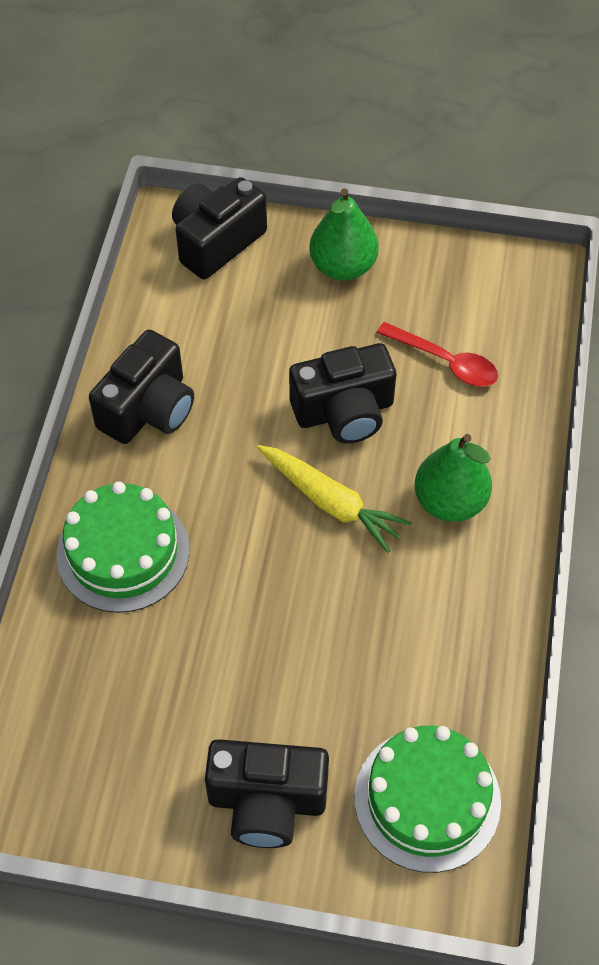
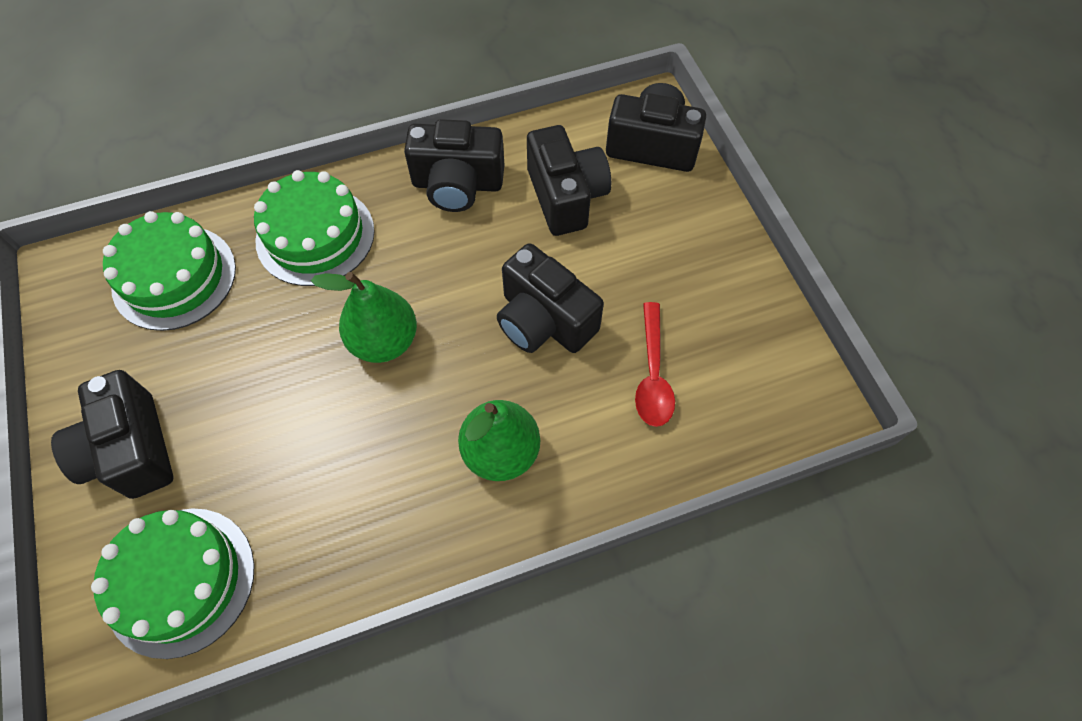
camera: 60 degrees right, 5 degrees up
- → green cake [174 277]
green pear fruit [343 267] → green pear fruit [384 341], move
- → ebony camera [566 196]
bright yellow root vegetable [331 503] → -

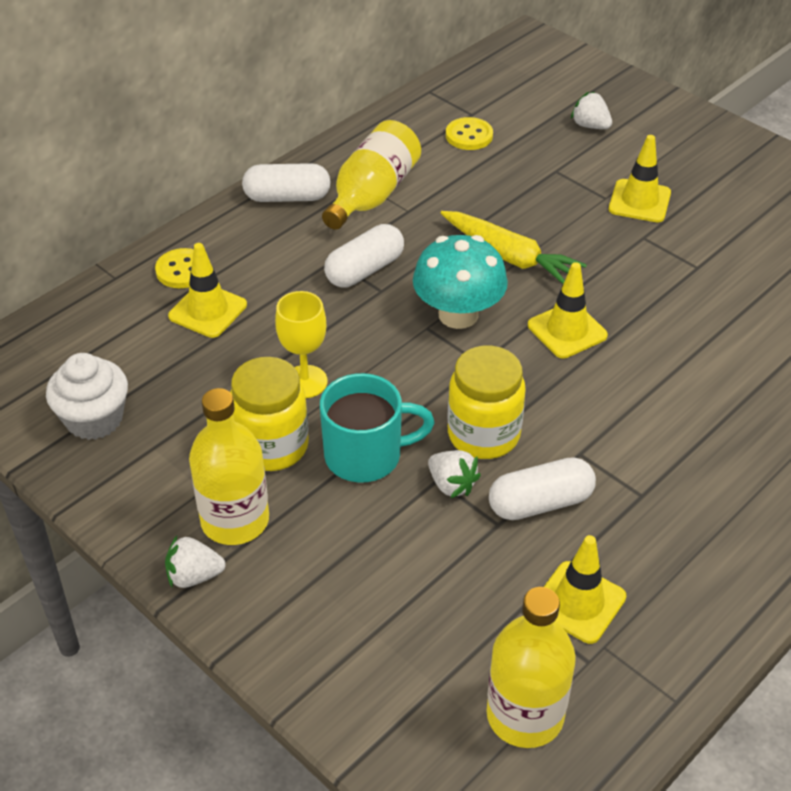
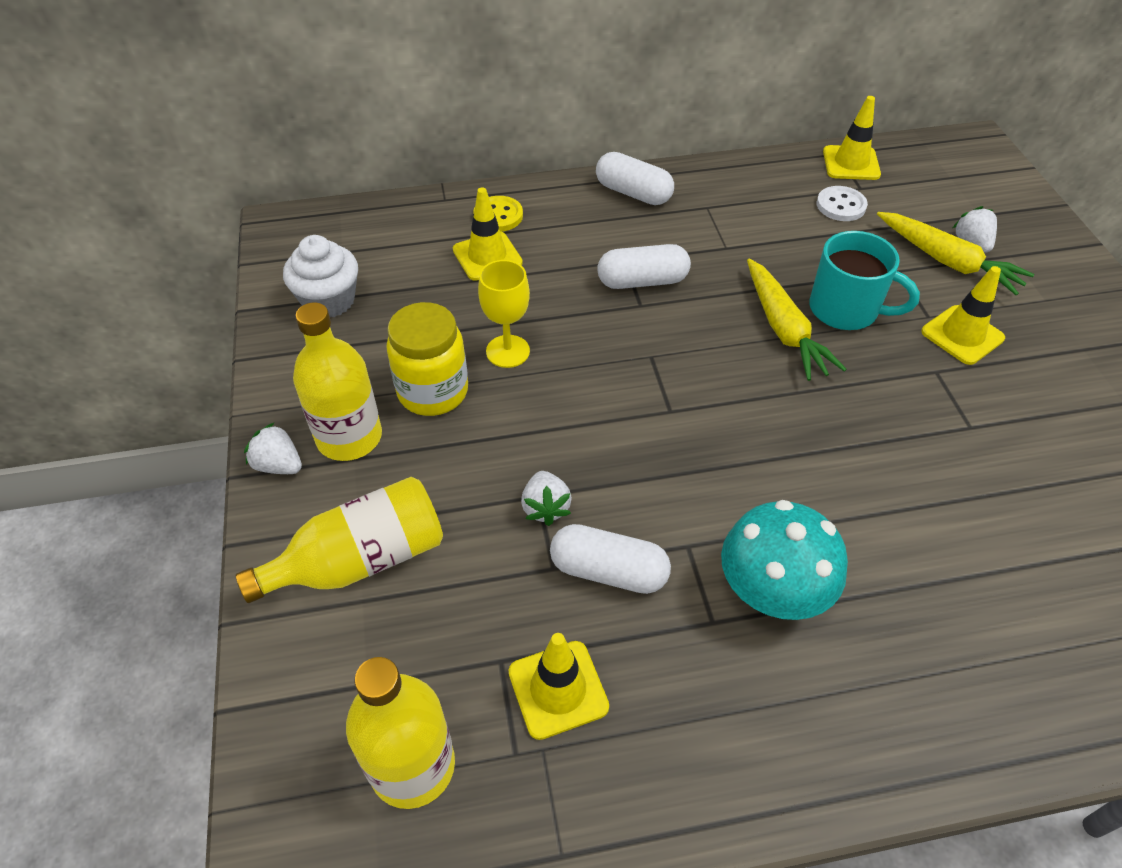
camera: 35 degrees right, 5 degrees up
bright yellow drink bottle [372 195] → bright yellow drink bottle [360 560], move
teal mushroom [458 315] → teal mushroom [772 592], move
teal mug [366 455] → teal mug [845 310], move
bright yellow shirt button [469 136] → white shirt button [841 205]
bright yellow safety cone [567 330] → bright yellow safety cone [851 163], move
- → bright yellow root vegetable [948 261]
bright yellow jar [483 435] → -

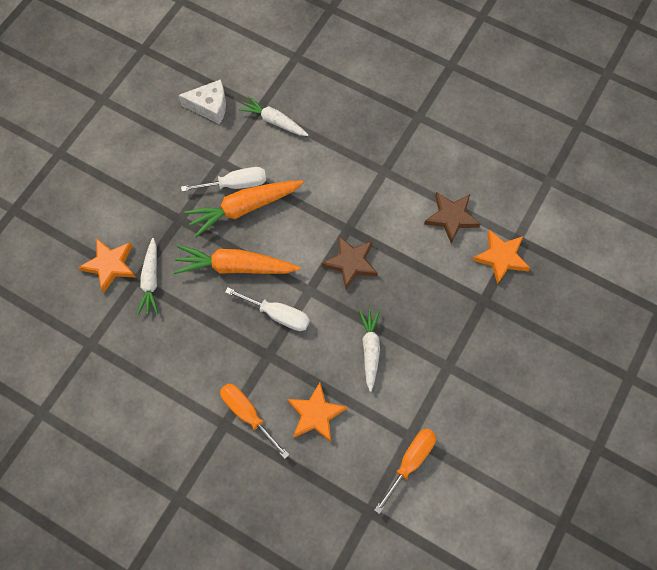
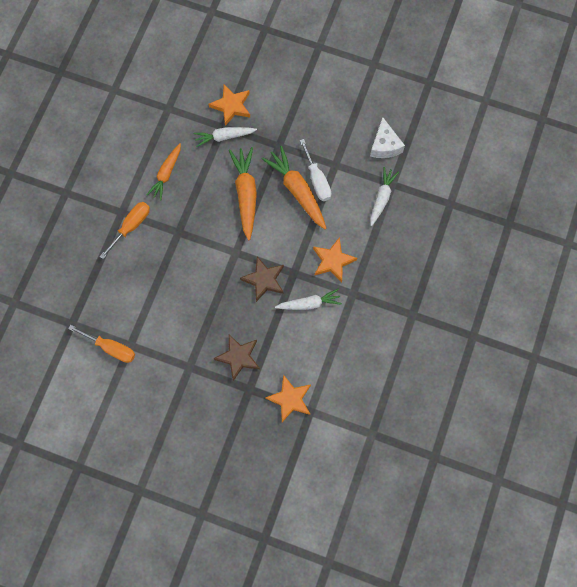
camera: 80 degrees right, 5 degrees up
- → orange-coloured root vegetable [166 174]
russet star [451 217] → russet star [238 357], move
white root vegetable [370 349] → white root vegetable [309 303], move
orange-coloured star [315 414] → orange-coloured star [333 261], move
white screwdriver [278 315] → -

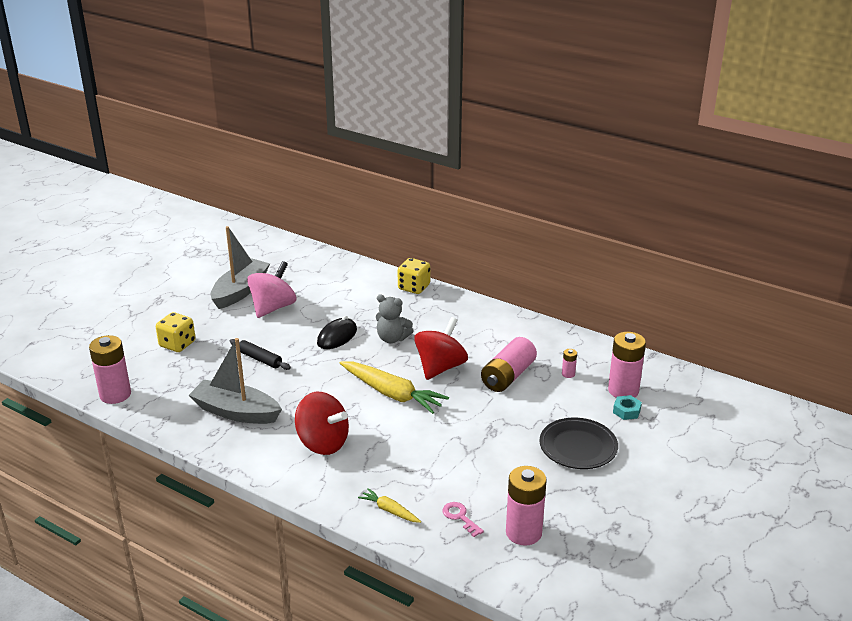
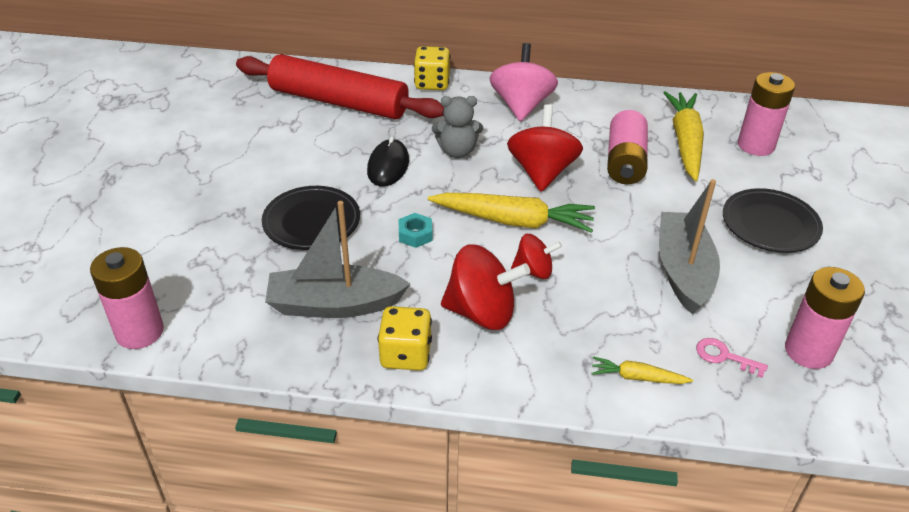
camera: 25 degrees left, 10 degrees up
- → red pastry roller [338 102]
ebony pastry roller [260 359] → ebony flat dish [311 222]
bright yellow die [177 344] → bright yellow die [406 354], move
teal hexagon nut [626 411] → teal hexagon nut [415 235], move
rose-pink whirligig [273 308] → rose-pink whirligig [521 106], move
- → red whirligig [534 271]
gray sailboat [240 291] → gray sailboat [683 271], move
rose-pink battery [568 374] → bright yellow root vegetable [685 142]

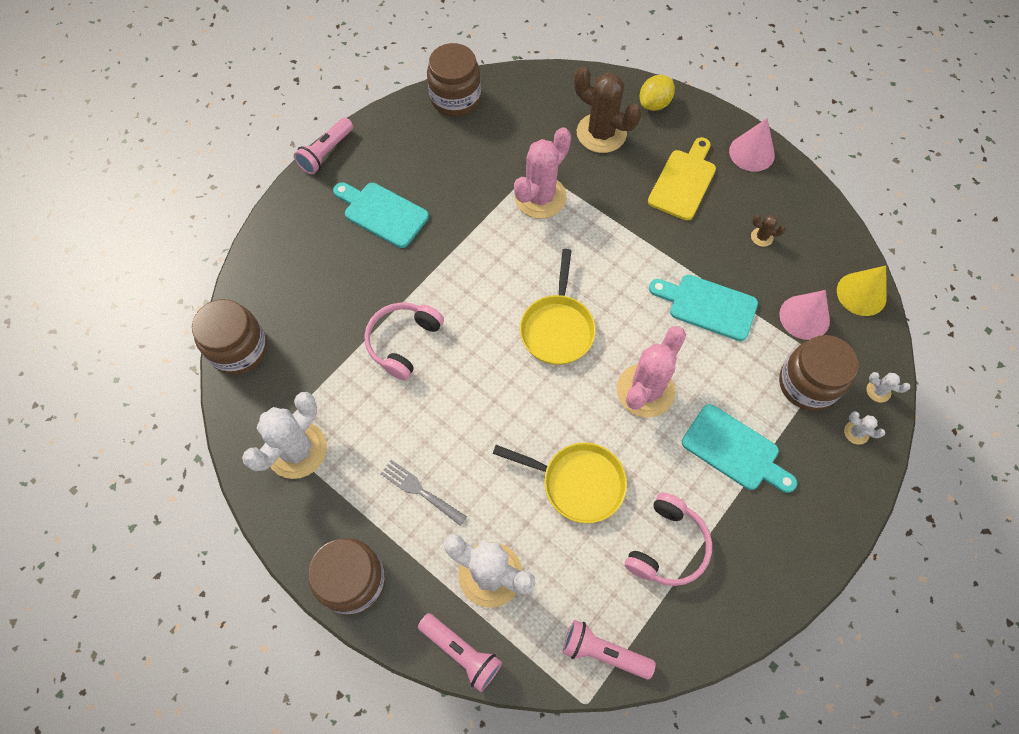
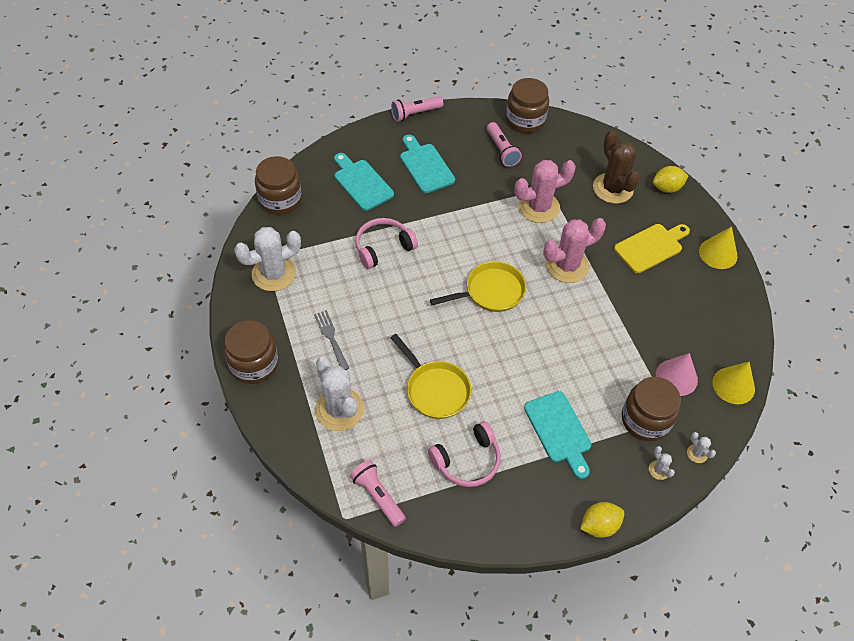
camera: 30 degrees right, 10 degrees down
teal bread board [708 306] → teal bread board [361 183], move
bright yellow frying pan [557 328] → bright yellow frying pan [491 292], 150 degrees counterclockwise
rose-pink pocket torch [461 652] → rose-pink pocket torch [502 150], move
rose-pink prickly plant [645 390] → rose-pink prickly plant [567 266], move
- → bright yellow toy lemon [599 525]
rose-pink cone [751 153] → bright yellow cone [718 253]
russet prickly plant [761 237] → -

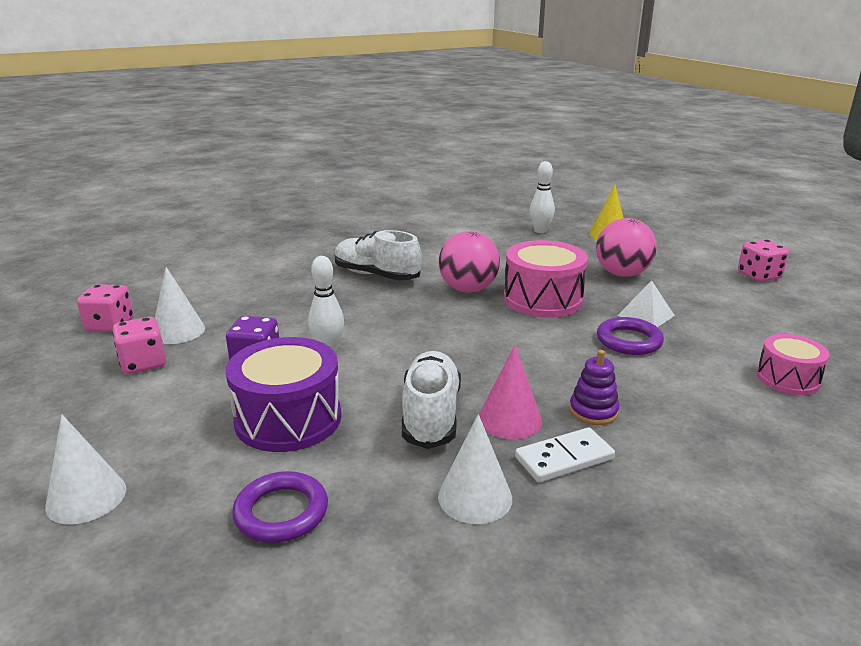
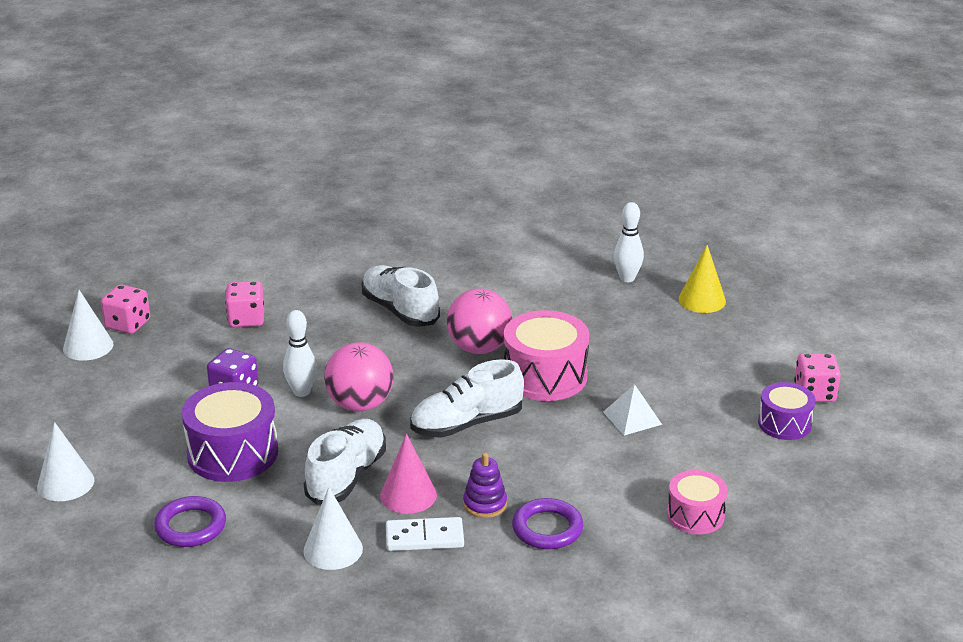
camera: 20 degrees right, 5 degrees up
white cone [178 331] → white cone [88 346], move
rose-pink die [143 363] → rose-pink die [246 319], move
rose-pink play ball [622 274] → rose-pink play ball [360 404], move
- → white lace-up shoe [466 424]
violet hoop [629 341] → violet hoop [547 528], move
- → violet toy drum [784 424]

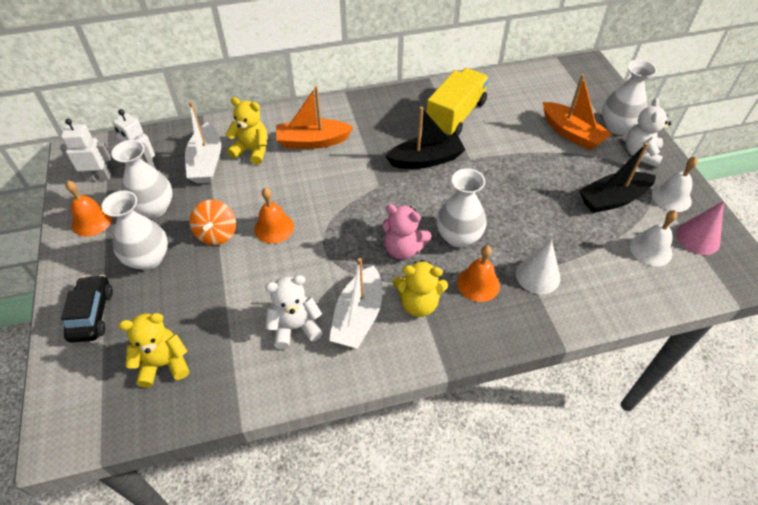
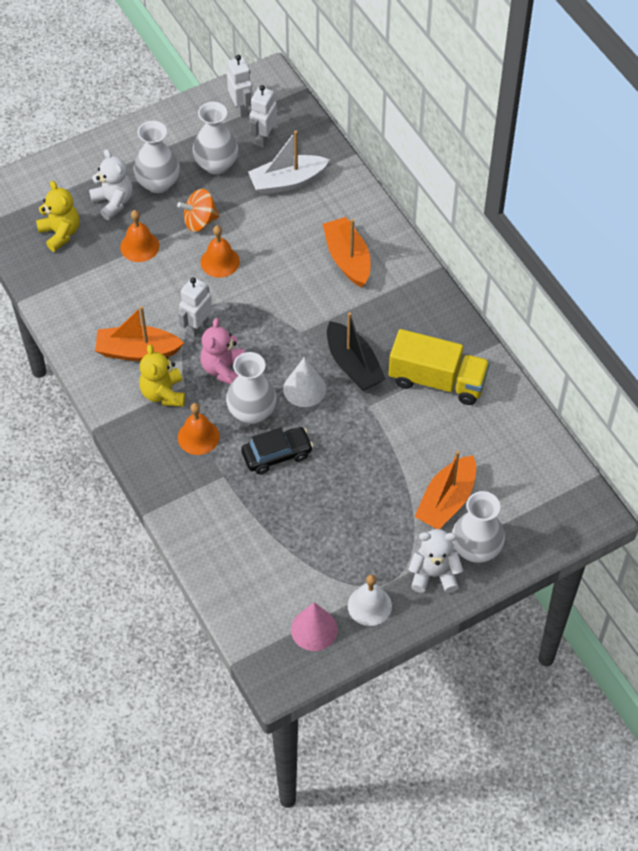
camera: 75 degrees right, 5 degrees up
white stuffed bear [295 327] → white stuffed bear [113 202], move
white sailboat [358 316] → orange-coloured sailboat [137 351]
orange-coloured hand bell [92 221] → orange-coloured hand bell [139 246], move
- → white toy robot [197 327]
ebony car [92 314] → ebony car [277 455], move
white cone [538 275] → white cone [304 389], move
bright yellow stuffed bear [252 151] → -
ebony sailboat [613 199] → -
white hand bell [651 249] → -

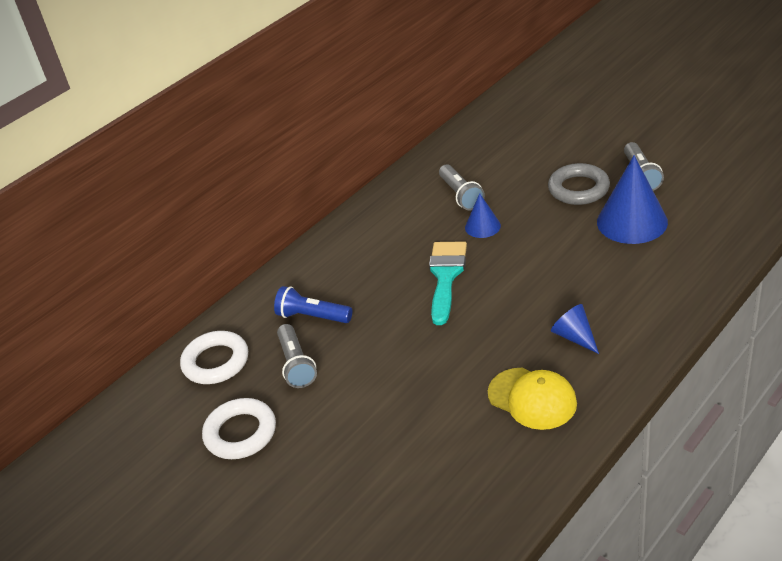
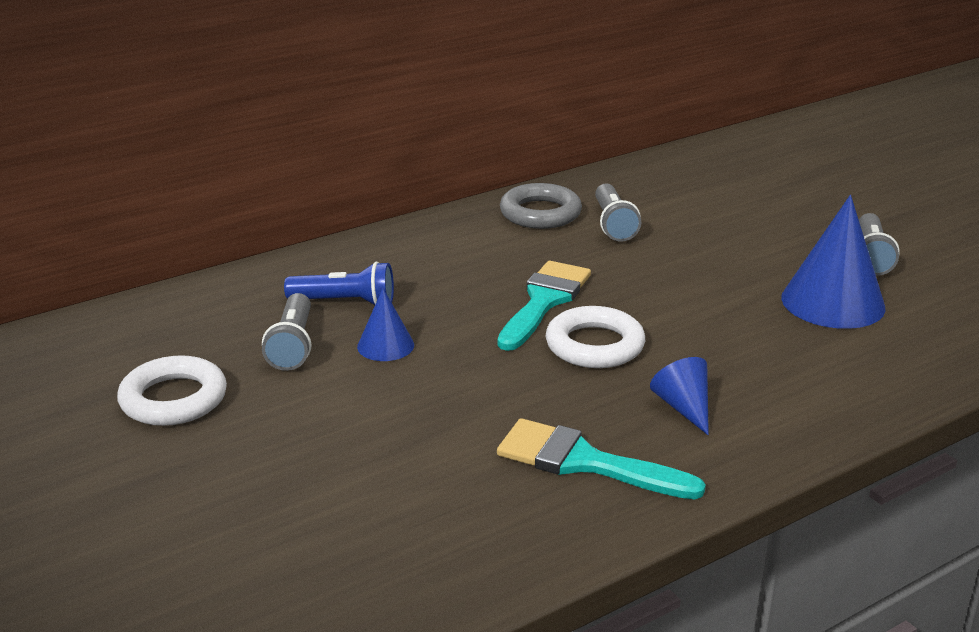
camera: 10 degrees right, 10 degrees down
blue pocket torch [312 317] → blue pocket torch [345 302], 150 degrees clockwise
blue cone [482 226] → blue cone [385 345], move
bright yellow peaked cap [532 398] → teal brush [584 462]
gray hoop [578 189] → gray hoop [540 213], move
white hoop [216 362] → white hoop [594 345], move

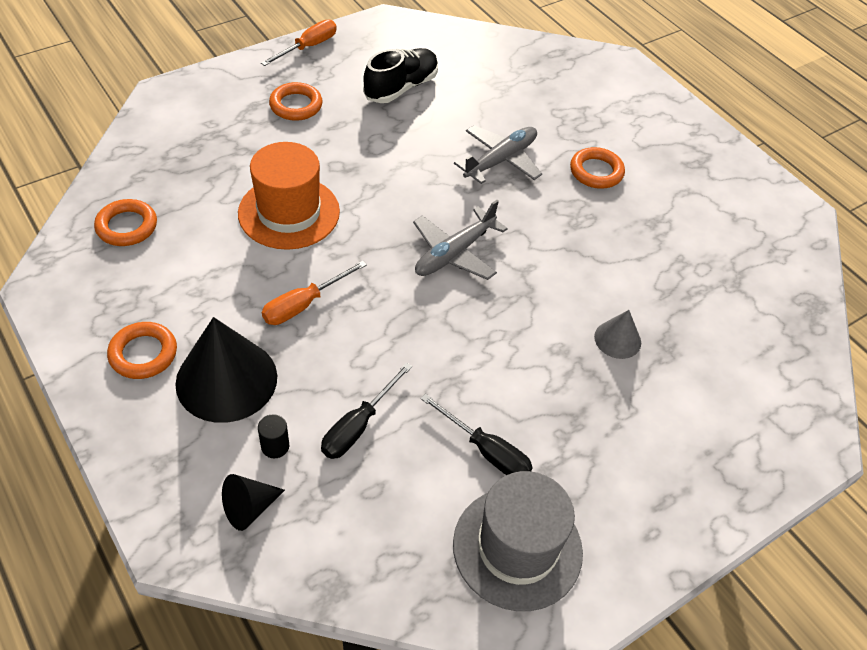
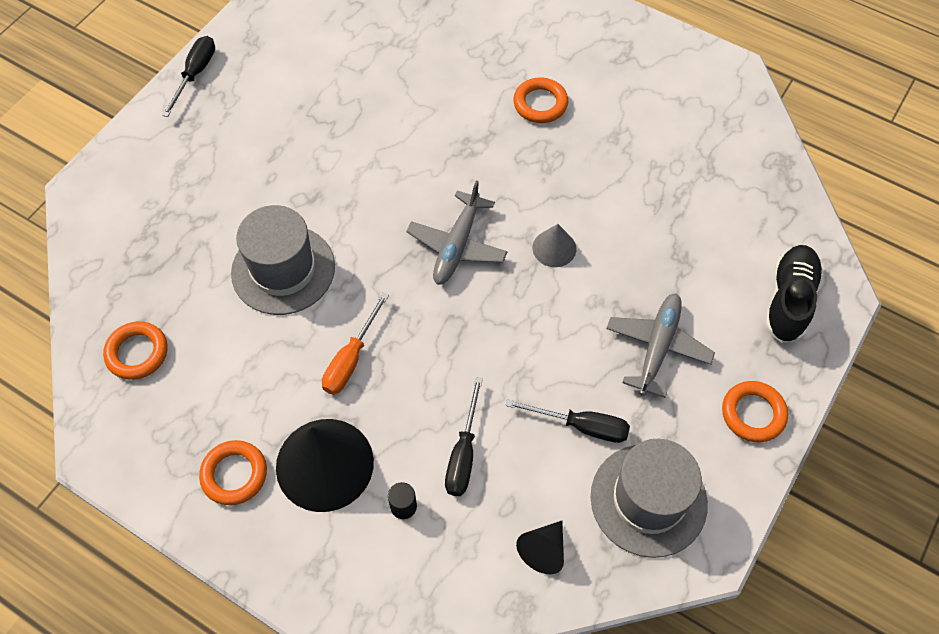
camera: 20 degrees left, 10 degrees up
orange-coloured screwdriver [308 47] → ebony screwdriver [195 74]
orange-coloured top hat [289 212] → gray top hat [283 269]
ebony cone [249 508] → ebony cone [543 550], move
gray cone [617 339] → gray cone [554 248], move
gray toy plane [500 160] → gray toy plane [657 347], move
orange-coloured hoop [296 105] → orange-coloured hoop [753 414], move
ebony lace-up shoe [401 88] → ebony lace-up shoe [788 300], move

